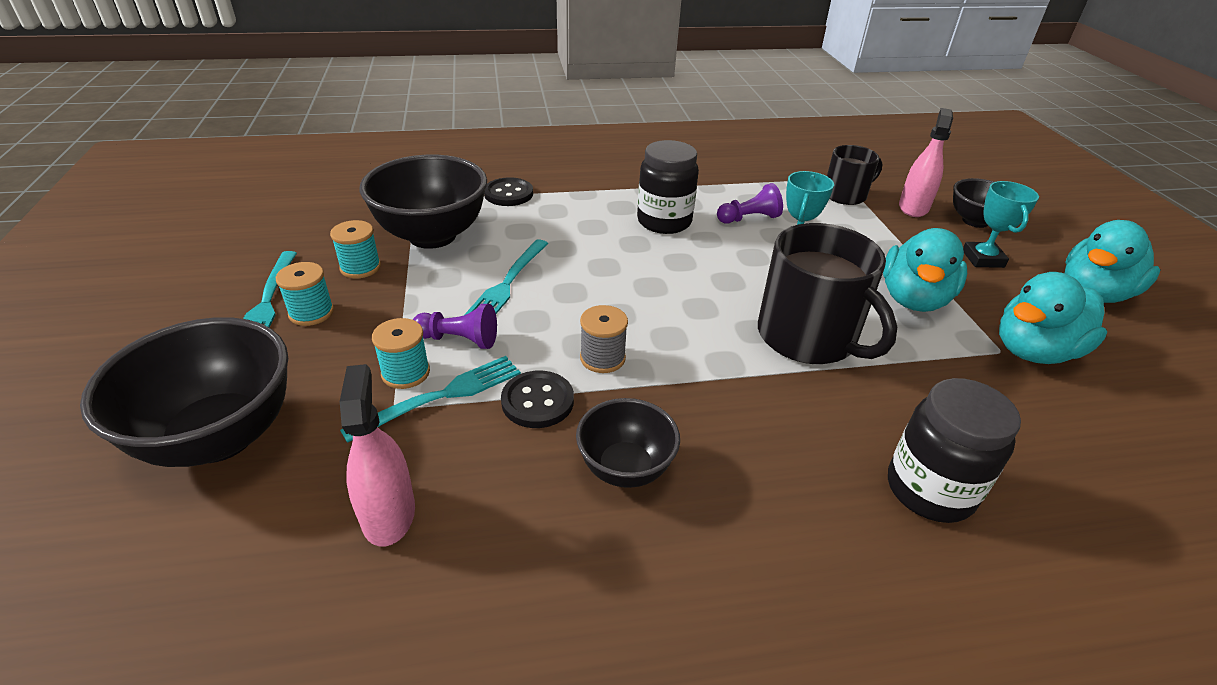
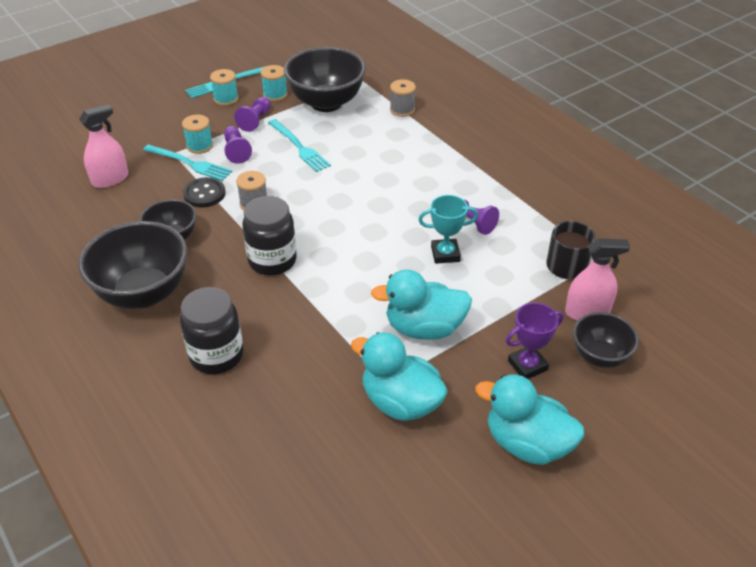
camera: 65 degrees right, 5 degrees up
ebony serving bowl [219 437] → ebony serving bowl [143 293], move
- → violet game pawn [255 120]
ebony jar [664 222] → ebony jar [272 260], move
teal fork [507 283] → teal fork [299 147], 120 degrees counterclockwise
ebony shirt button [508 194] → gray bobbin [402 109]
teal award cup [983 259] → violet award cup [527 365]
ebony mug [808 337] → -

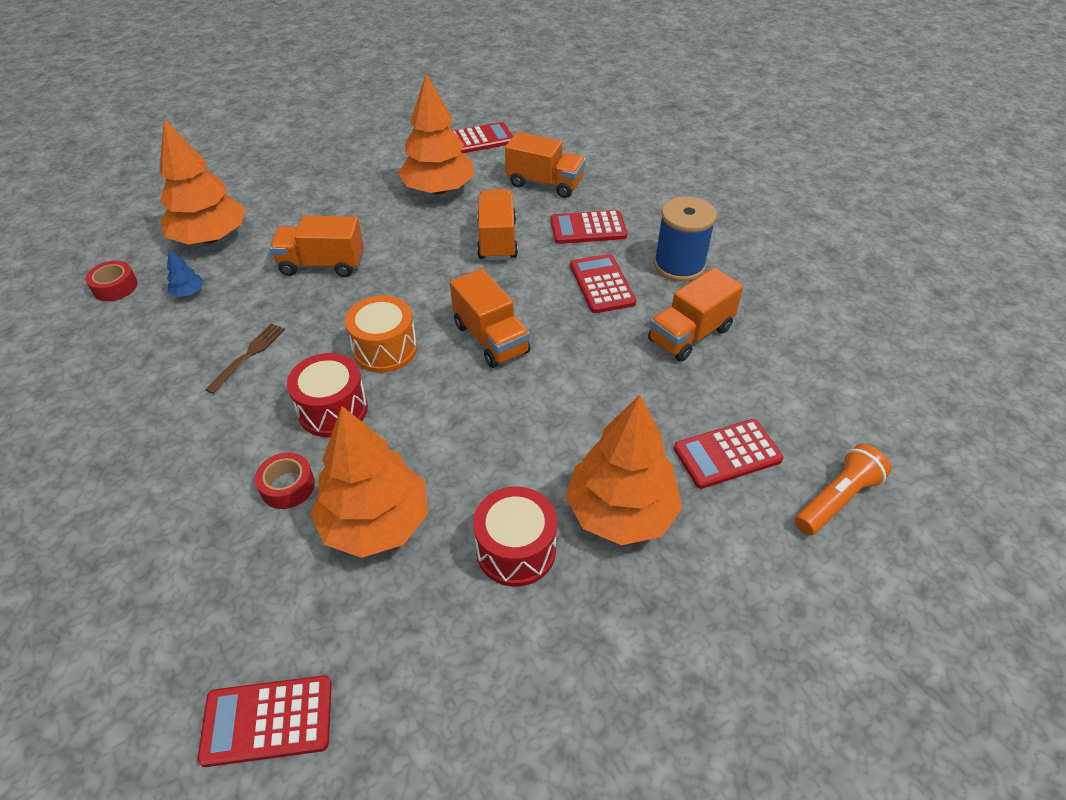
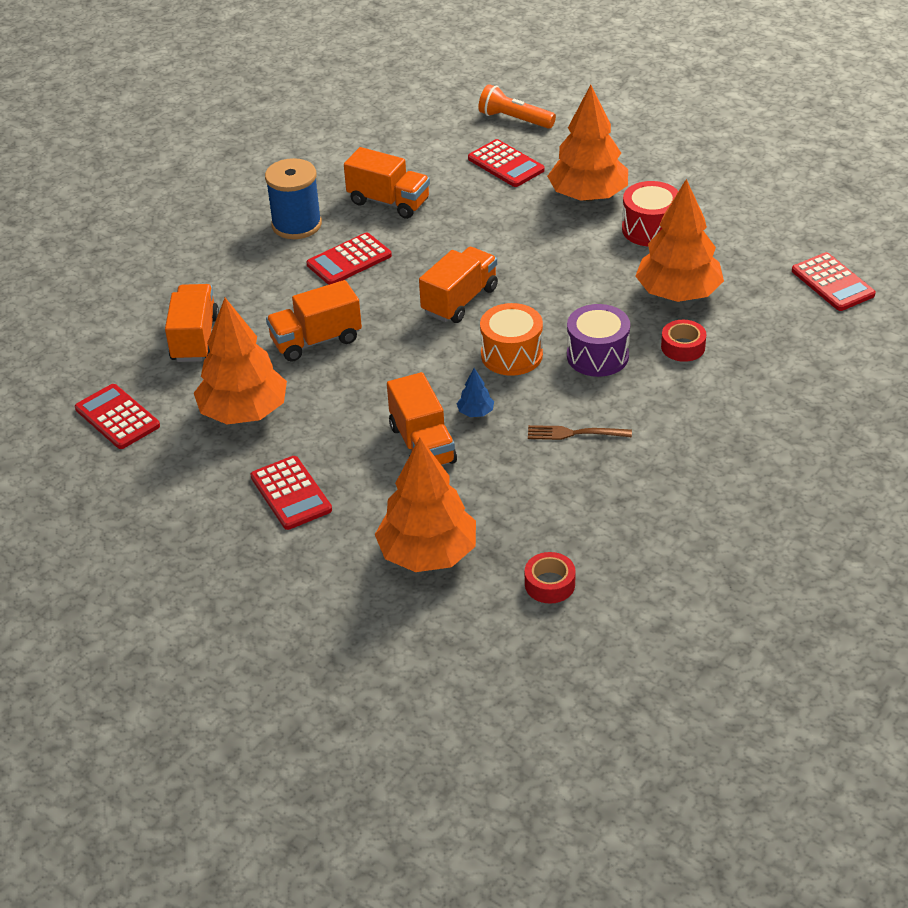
camera: 110 degrees left, 5 degrees down
red adding machine [588 228] → red adding machine [291 493], move
blue toy tree [189 293] → blue toy tree [475 412], move
red toy drum [333 410] → violet toy drum [597 356]

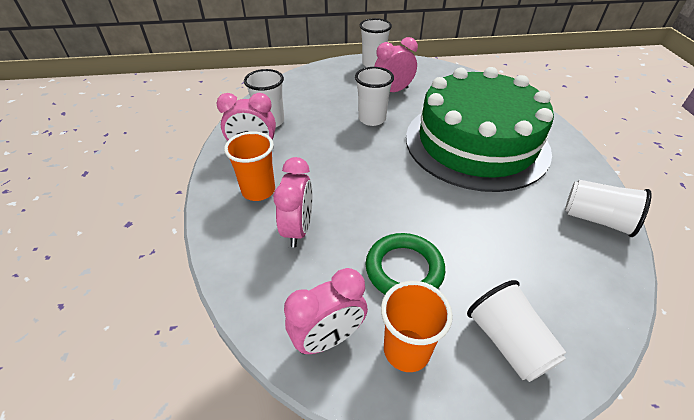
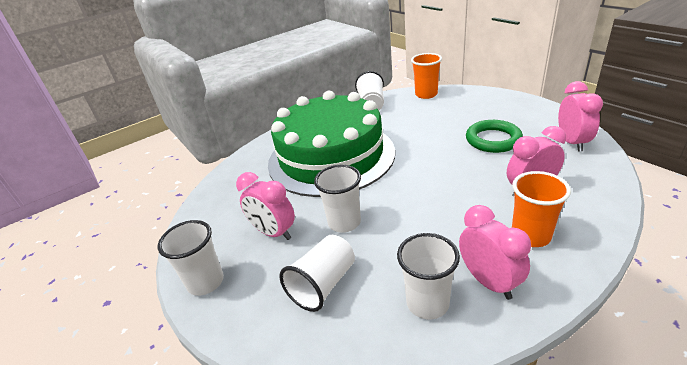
camera: 115 degrees left, 10 degrees down
white cup [508 342] → white cup [323 284], move
orange-coloured cup [406 350] → orange-coloured cup [426 94], move
rose-pink bedside clock [328 338] → rose-pink bedside clock [572 142], 60 degrees clockwise

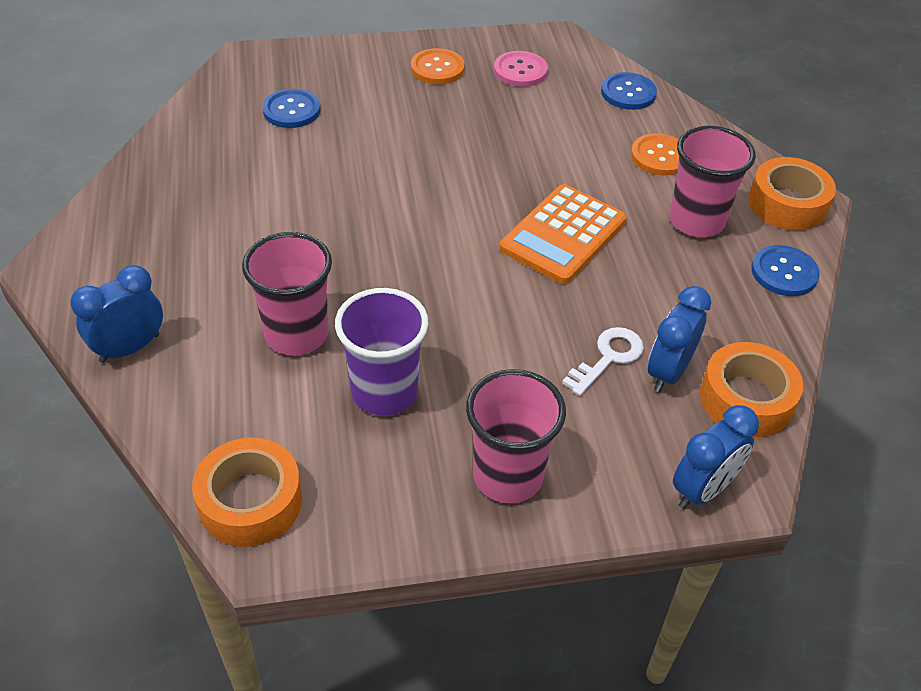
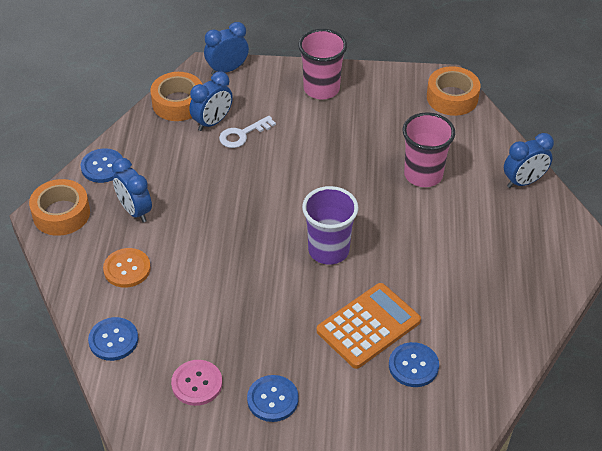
camera: 165 degrees left, 0 degrees up
rose-pink cup [696 221] → blue bedside clock [135 211]
orange-coloured shirt button [437 68] → blue shirt button [272 399]
violet cup [384 392] → violet cup [328 250], move
orange-coloured adding machine [563 235] → orange-coloured adding machine [368 326], move

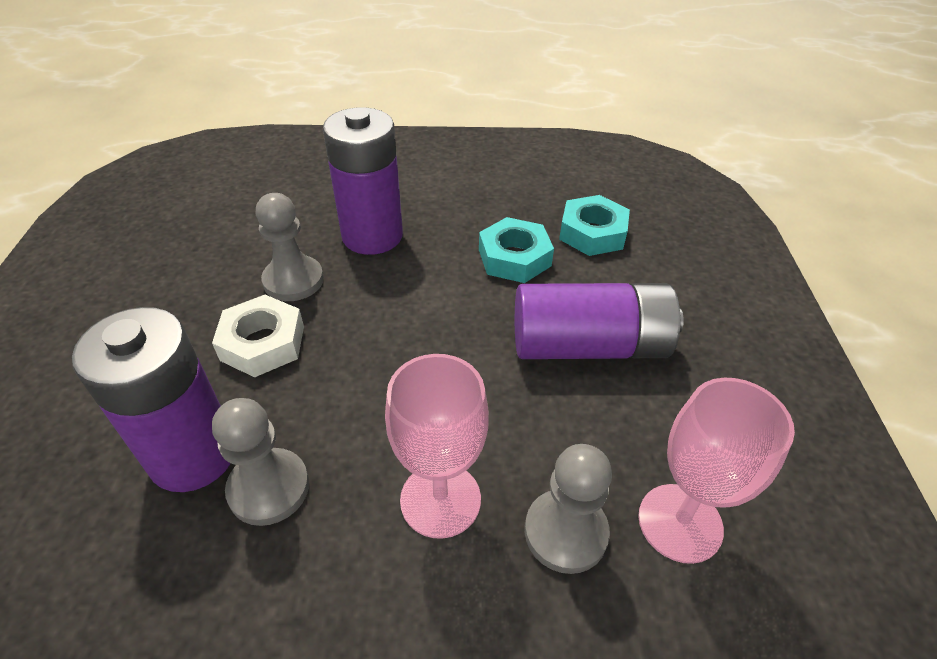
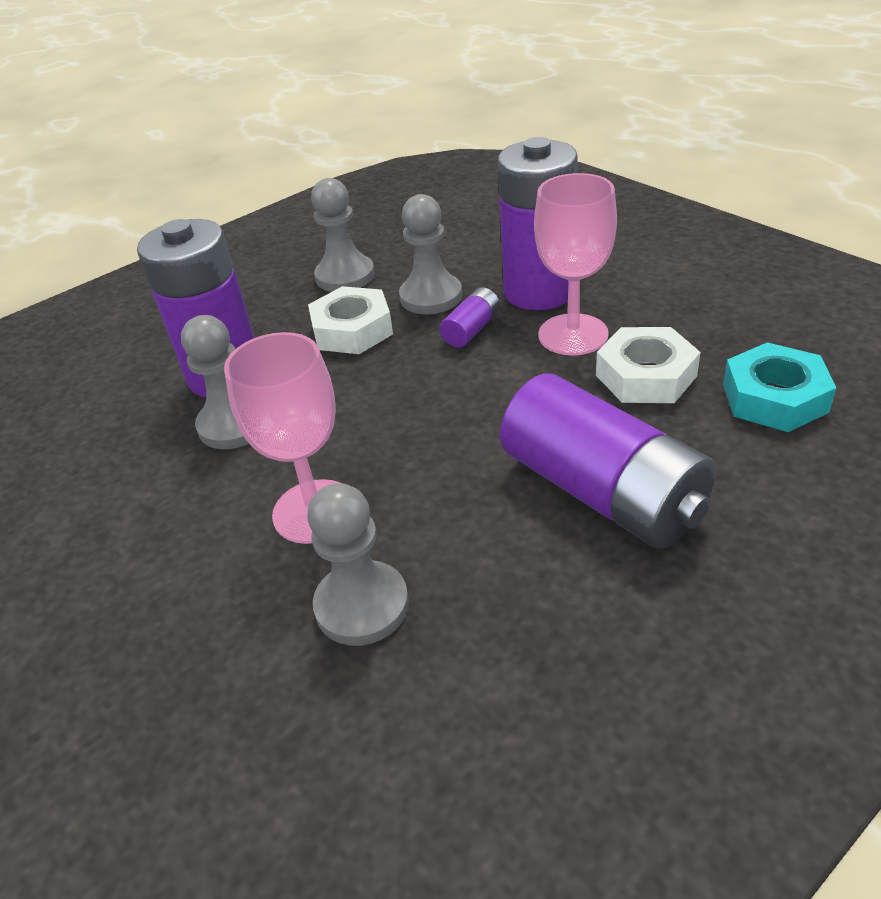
camera: 55 degrees right, 5 degrees down
- → gray game pawn [345 276]
- → violet battery [471 330]
rose-pink wine glass [680 522] → rose-pink wine glass [573 335], move
teal hexagon nut [514 258] → white hexagon nut [645 376]

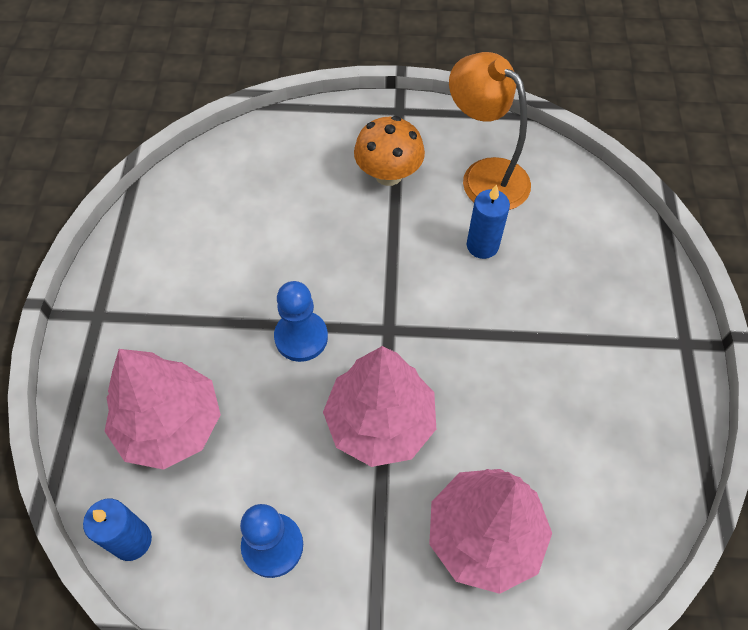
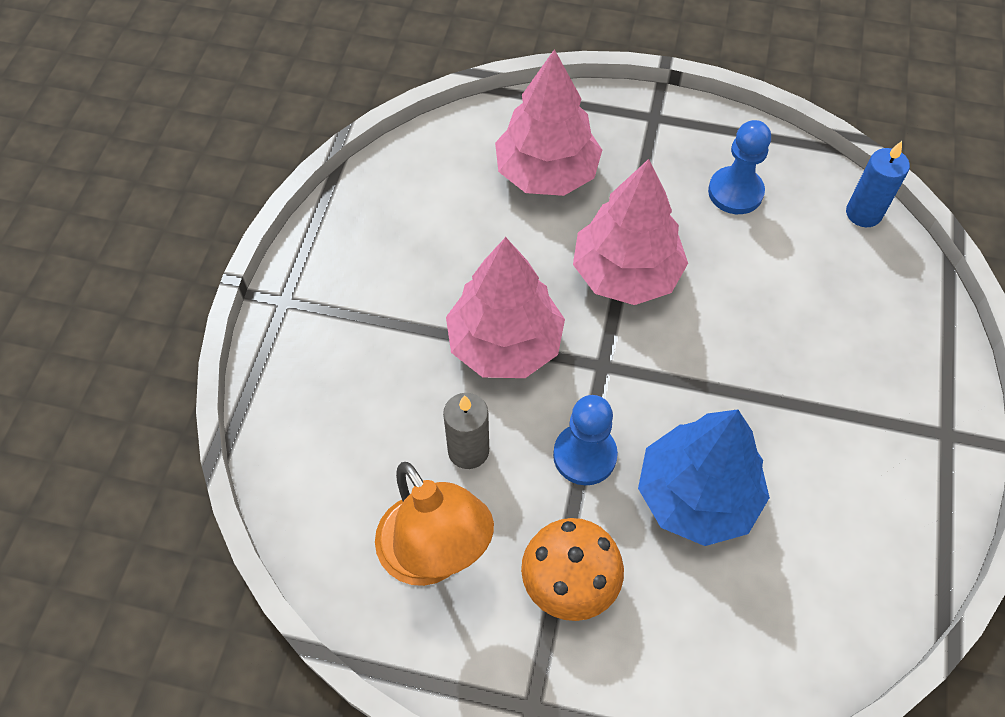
camera: 170 degrees left, 0 degrees up
blue wax candle [482 245] → gray wax candle [468 450]
rose-pink toy tree [170 424] → rose-pink toy tree [505 344], move
blue game pawn [301 337] → blue game pawn [584 455], move
- → blue toy tree [696 495]

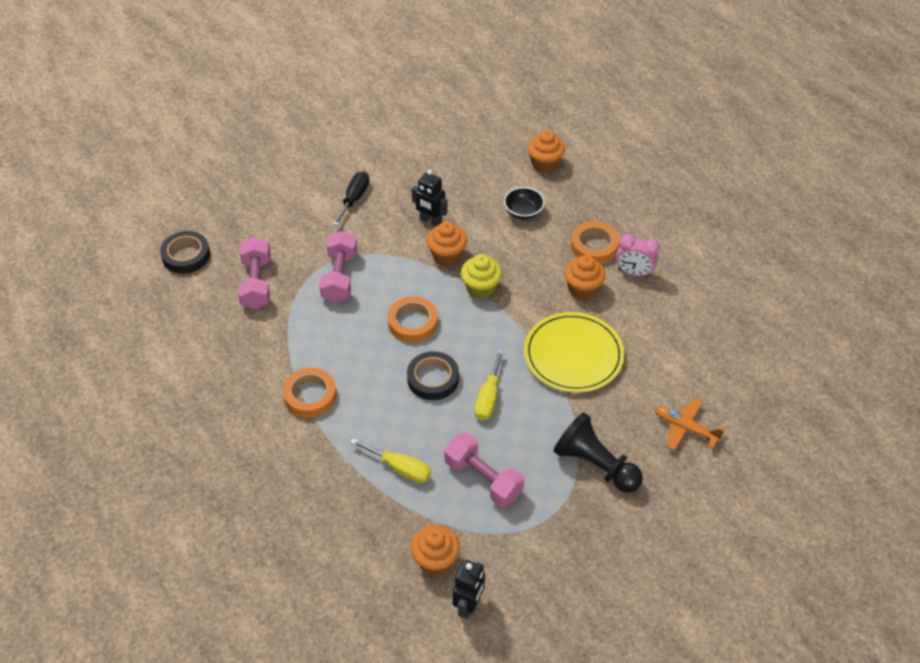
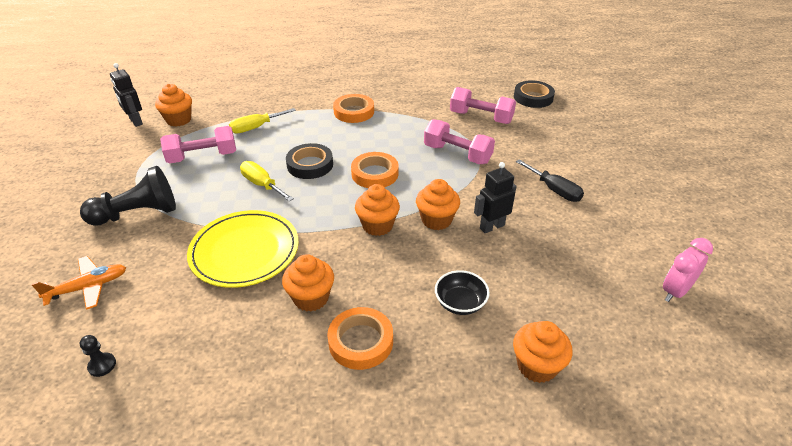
camera: 120 degrees right, 10 degrees down
- → ebony game pawn [102 365]
bright yellow fairy cake [480 288] → orange-coloured fairy cake [377 225]
rose-pink bedside clock [634 273] → rose-pink bedside clock [675 291], move

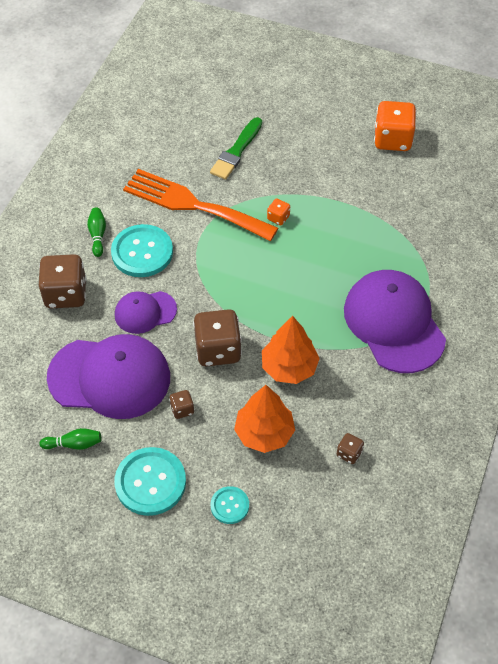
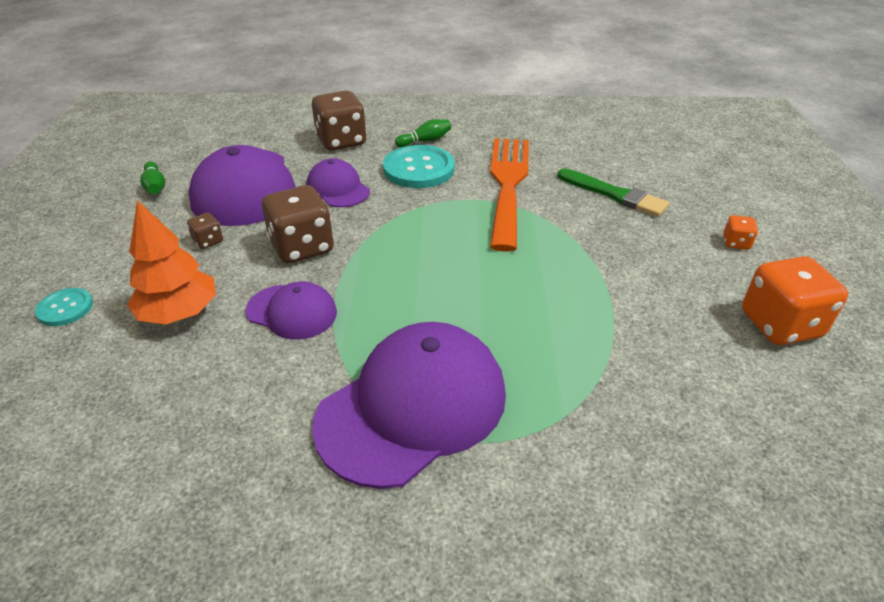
camera: 70 degrees right, 15 degrees down
orange-coloured toy tree [289 367] → violet peaked cap [292 312]
green brush [236 151] → green brush [614 195], 150 degrees counterclockwise
orange-coloured die [278 218] → orange-coloured die [736 243], move
teal shirt button [150 482] → -
russet die [349 453] → -

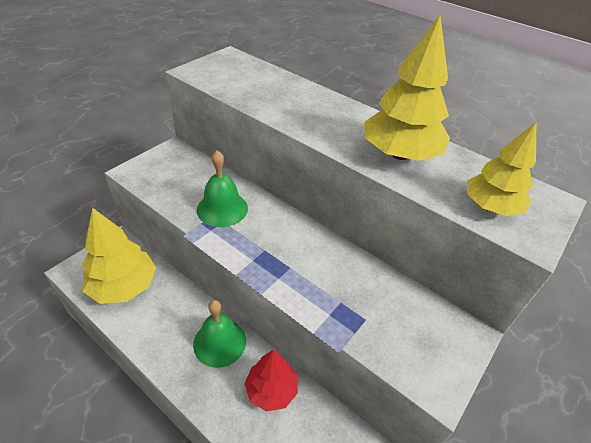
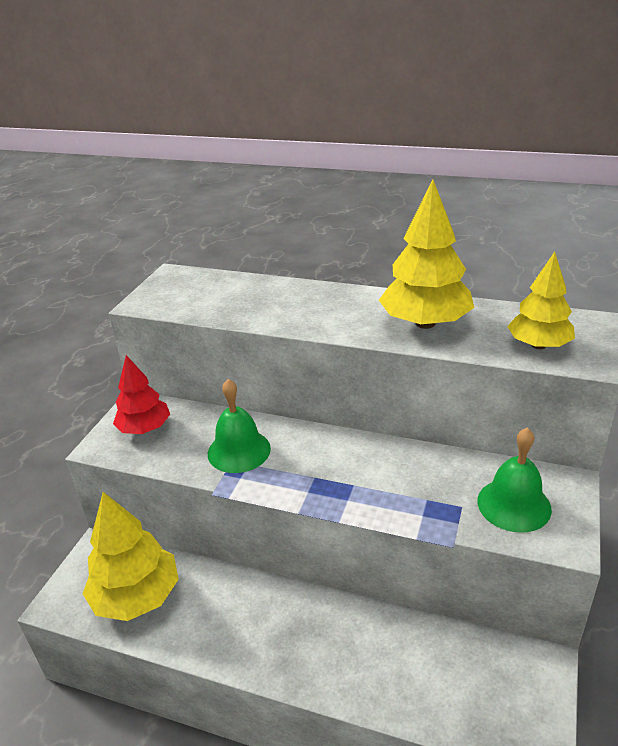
camera: 15 degrees left, 10 degrees down
red toy tree [271 390] → red toy tree [145 428], move
green hand bell [219 342] → green hand bell [514 504], move

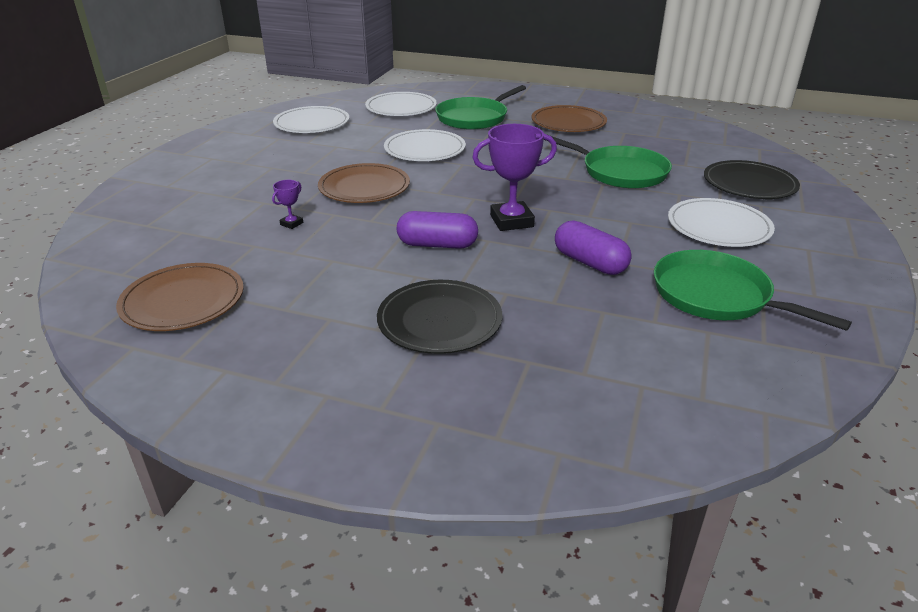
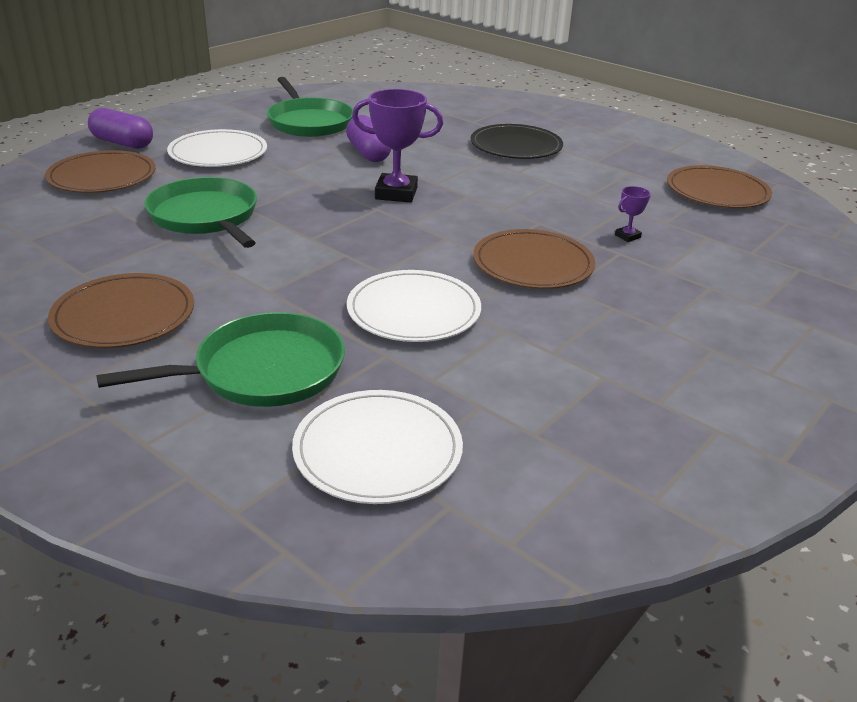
camera: 160 degrees left, 0 degrees up
ebony flat dish [749 184] → russet flat dish [102 177]
violet pill [437 245] → violet pill [123 143], move
white flat dish [312 123] → -

